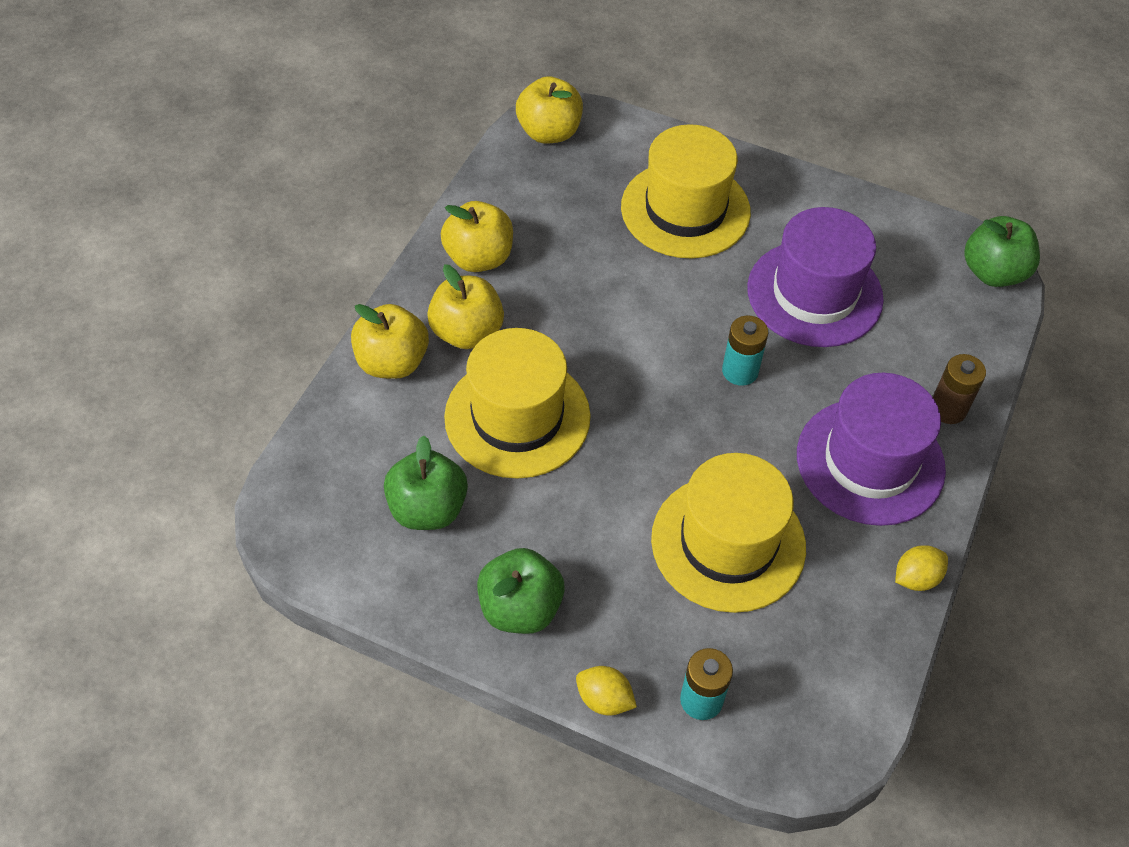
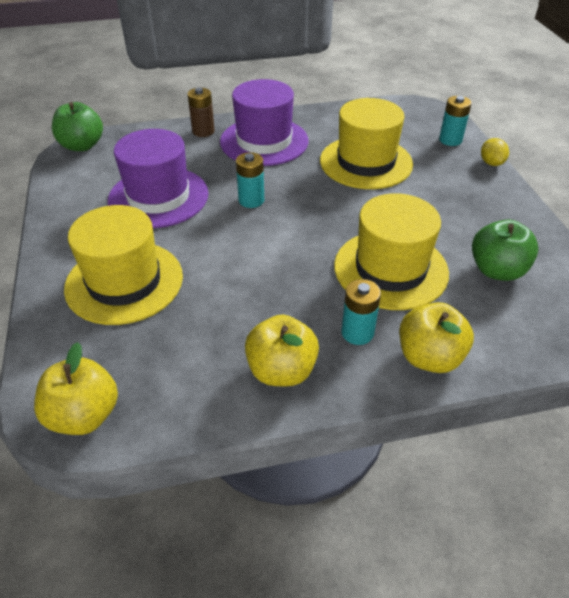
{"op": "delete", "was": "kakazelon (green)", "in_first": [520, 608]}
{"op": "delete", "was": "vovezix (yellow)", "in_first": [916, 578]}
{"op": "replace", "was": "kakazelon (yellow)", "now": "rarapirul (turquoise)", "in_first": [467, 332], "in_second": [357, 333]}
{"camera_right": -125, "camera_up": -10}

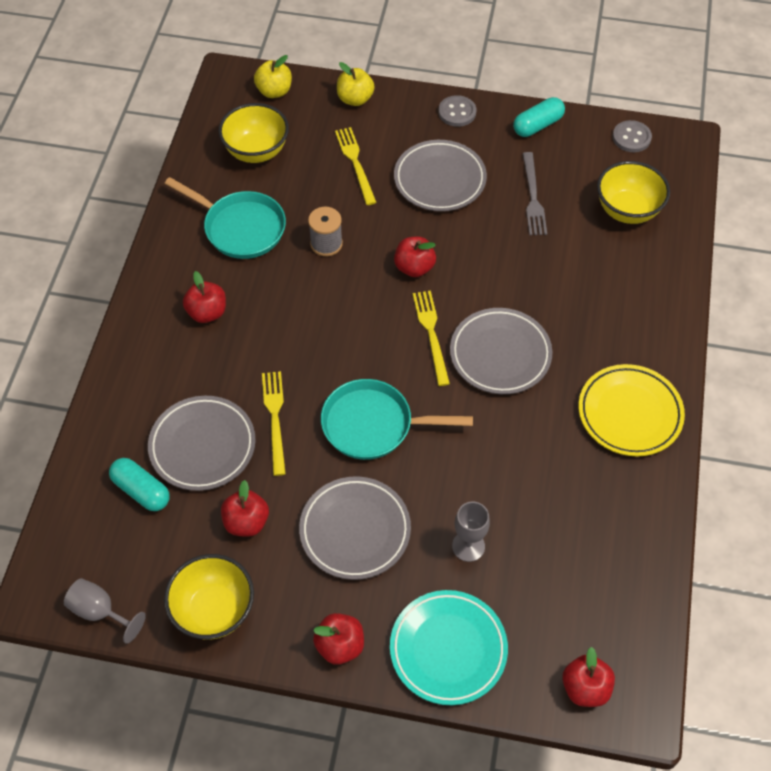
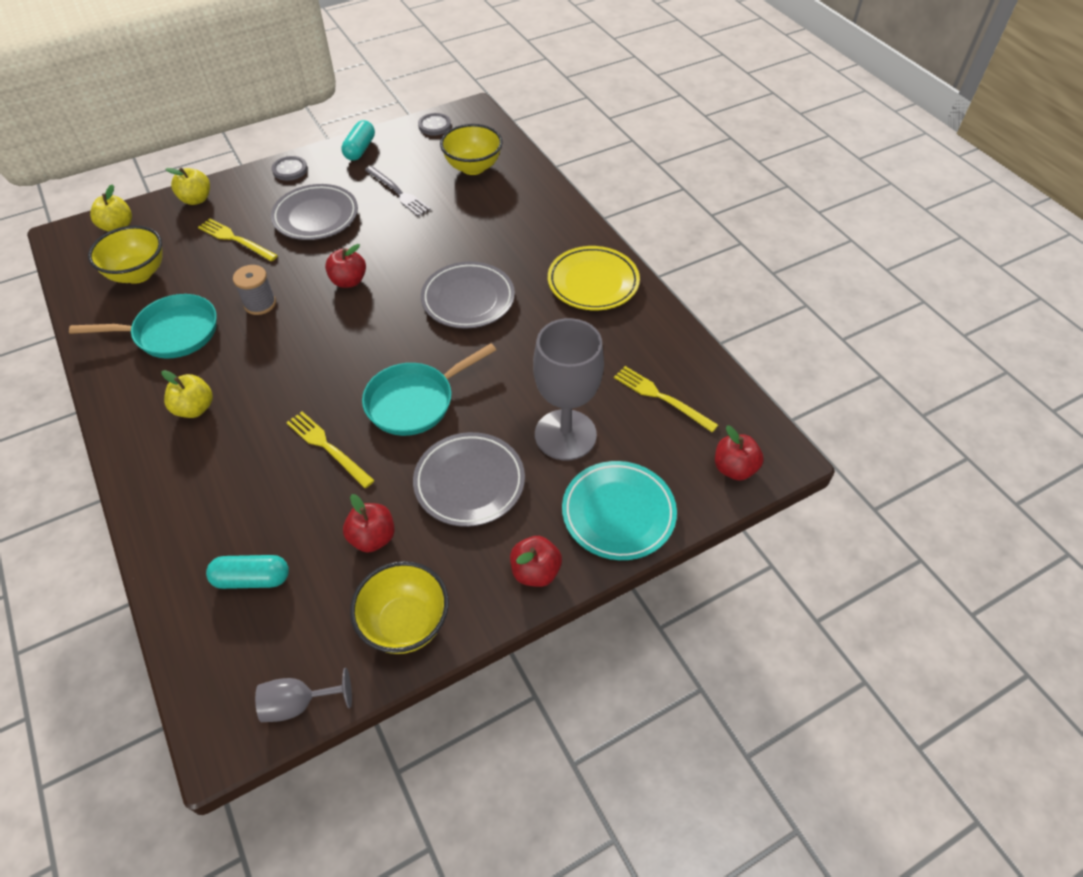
{"op": "delete", "was": "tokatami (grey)", "in_first": [202, 446]}
{"op": "move", "was": "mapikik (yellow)", "in_first": [431, 334], "in_second": [661, 398]}
{"op": "recolor", "was": "kakazelon (red)", "now": "kakazelon (yellow)", "in_first": [207, 312], "in_second": [195, 408]}
{"op": "resize", "was": "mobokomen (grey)", "in_first": [468, 546], "in_second": [565, 435], "ratio": 1.99}
{"camera_right": -40, "camera_up": -5}

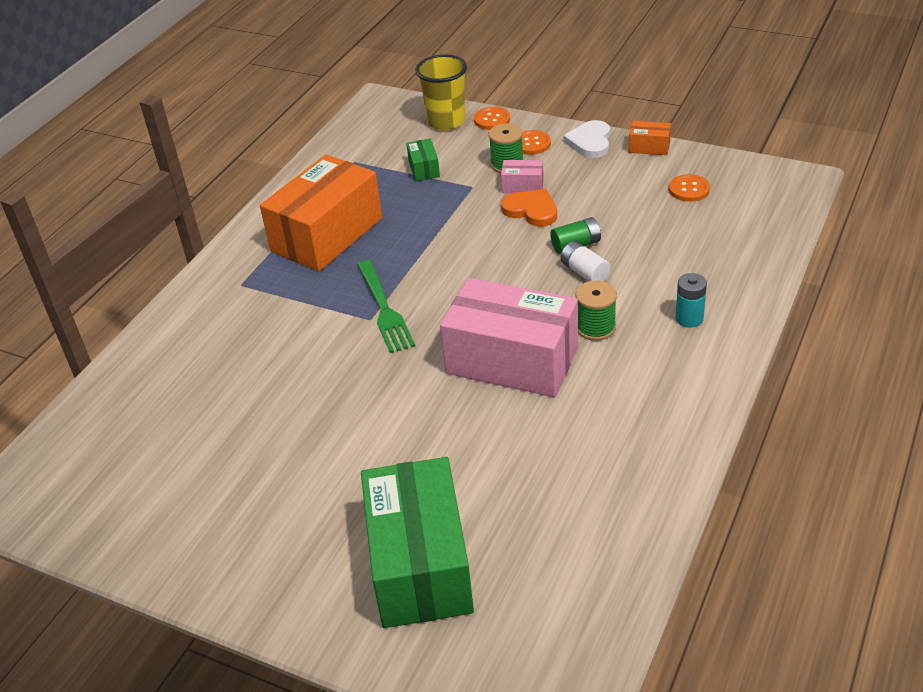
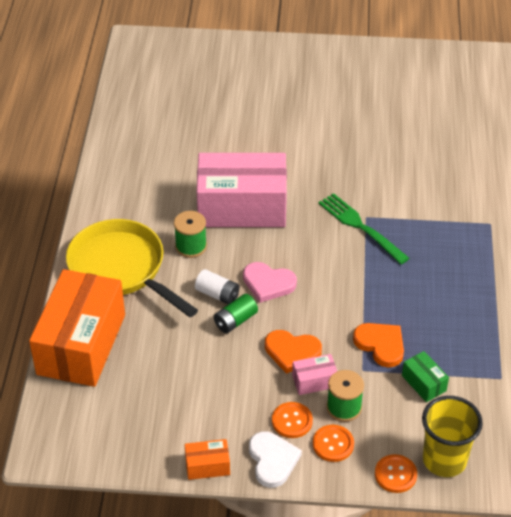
{"op": "delete", "was": "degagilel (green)", "in_first": [420, 564]}
{"op": "insert", "now": "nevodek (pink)", "in_second": [268, 283]}
{"op": "insert", "now": "nevodek (orange)", "in_second": [380, 345]}
{"op": "move", "was": "degagilel (orange)", "in_first": [327, 235], "in_second": [81, 344]}
{"op": "move", "was": "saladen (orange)", "in_first": [689, 189], "in_second": [292, 421]}
{"op": "replace", "was": "rarapirul (turquoise)", "now": "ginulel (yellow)", "in_first": [689, 318], "in_second": [121, 269]}
{"camera_right": 155, "camera_up": 5}

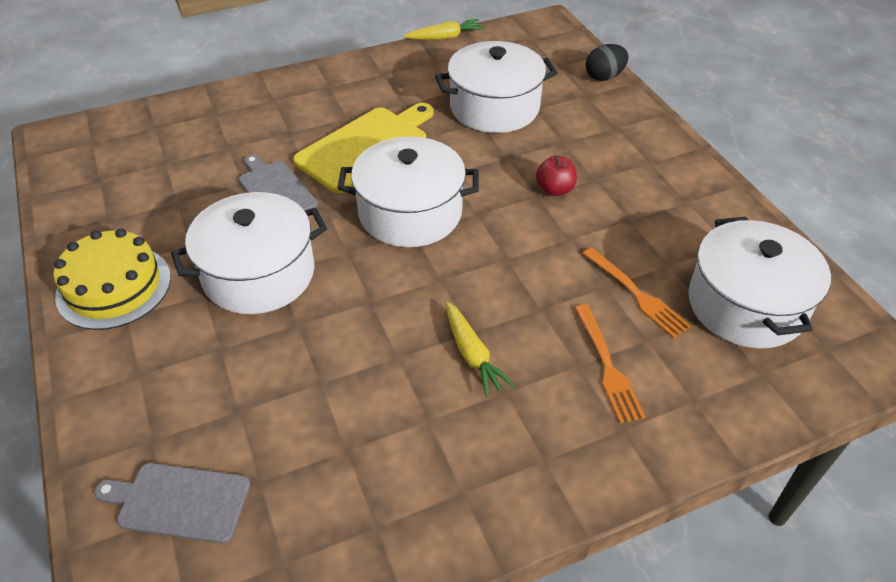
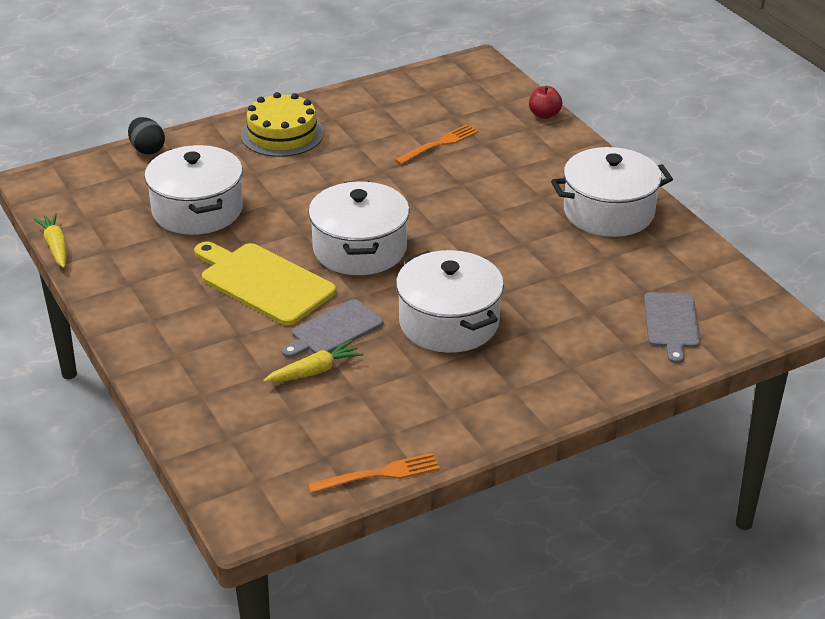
{"op": "move", "was": "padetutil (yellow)", "in_first": [114, 286], "in_second": [282, 134]}
{"op": "move", "was": "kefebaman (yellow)", "in_first": [472, 355], "in_second": [314, 371]}
{"op": "move", "was": "kakazelon (red)", "in_first": [555, 189], "in_second": [544, 115]}
{"op": "move", "was": "mapikik (orange)", "in_first": [608, 367], "in_second": [379, 474]}
{"op": "move", "was": "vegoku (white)", "in_first": [746, 305], "in_second": [608, 212]}
{"camera_right": -95, "camera_up": -10}

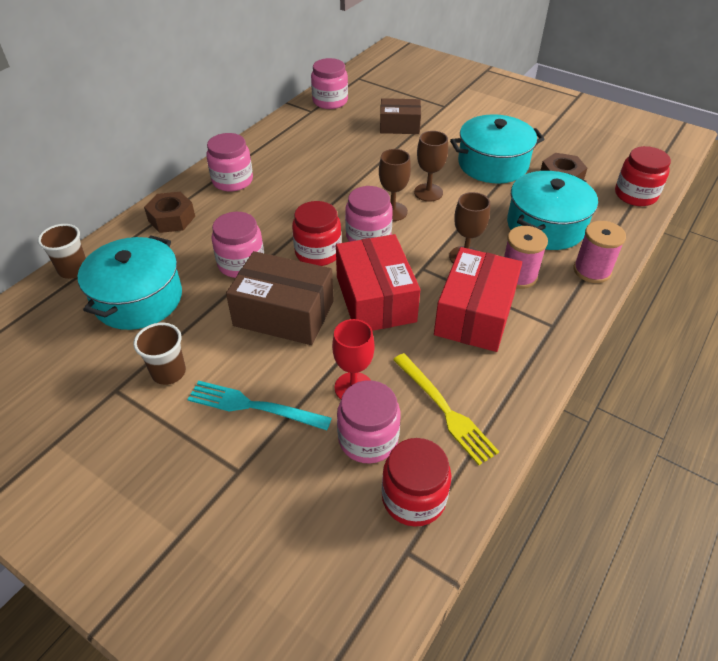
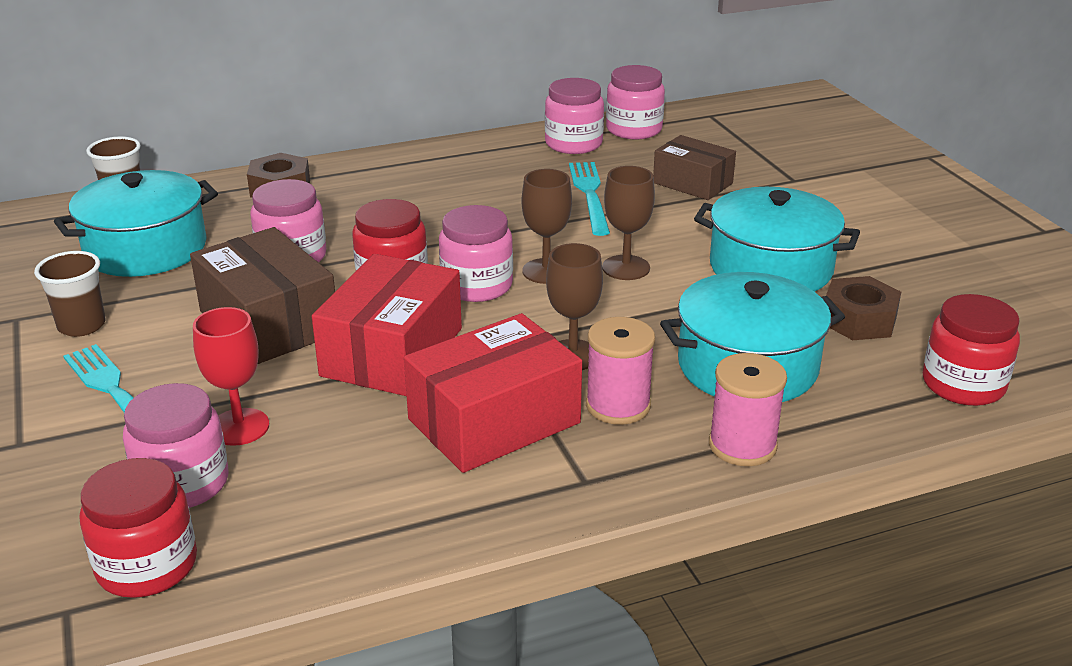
{"op": "delete", "was": "mapikik (yellow)", "in_first": [444, 409]}
{"op": "insert", "now": "mapikik (turquoise)", "in_second": [590, 195]}
{"op": "move", "was": "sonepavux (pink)", "in_first": [232, 180], "in_second": [573, 144]}
{"camera_right": 35, "camera_up": -15}

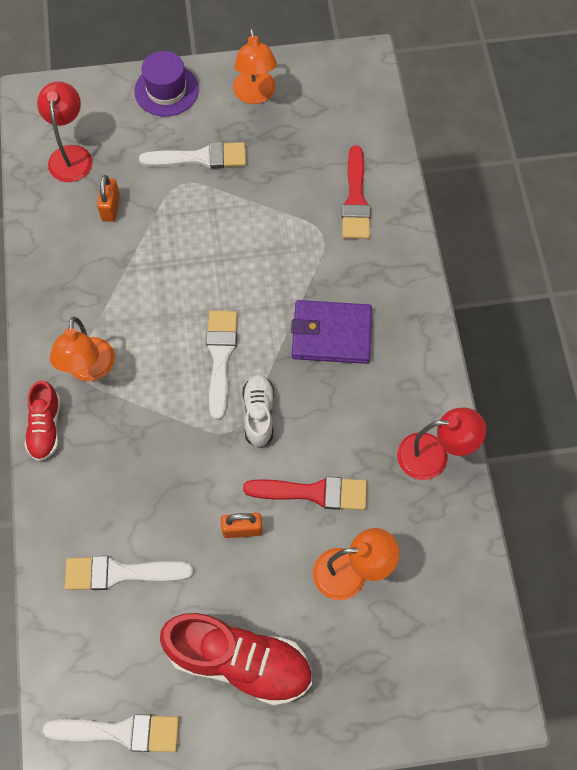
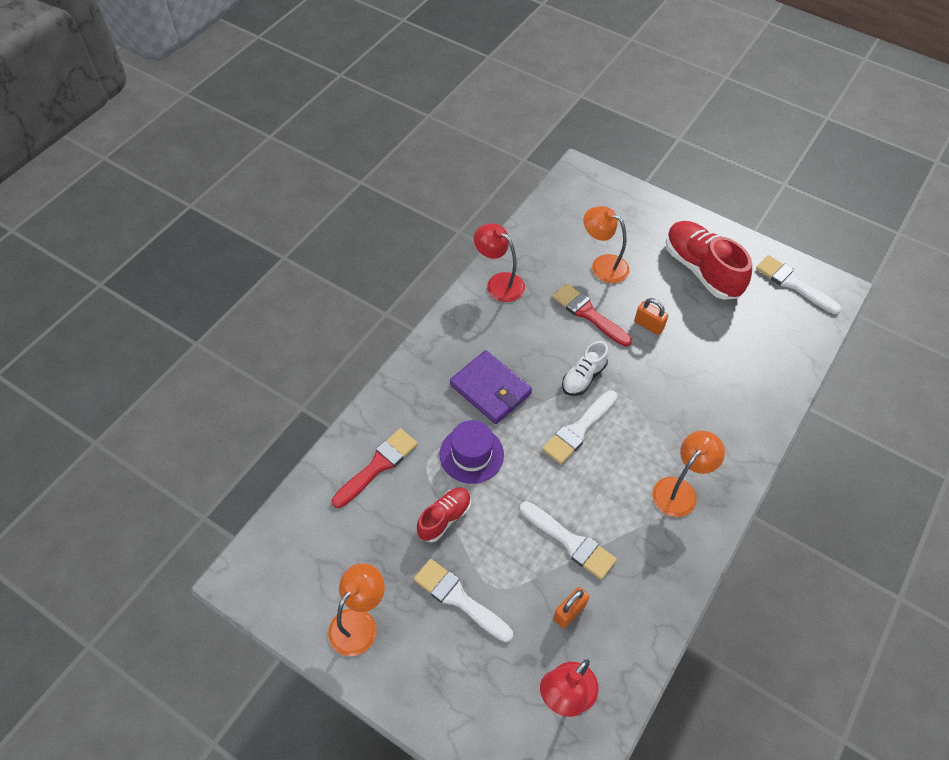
{"op": "move", "was": "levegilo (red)", "in_first": [45, 427], "in_second": [444, 518]}
{"op": "move", "was": "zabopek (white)", "in_first": [120, 573], "in_second": [570, 542]}
{"op": "move", "was": "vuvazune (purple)", "in_first": [166, 90], "in_second": [471, 454]}
{"camera_right": -140, "camera_up": -10}

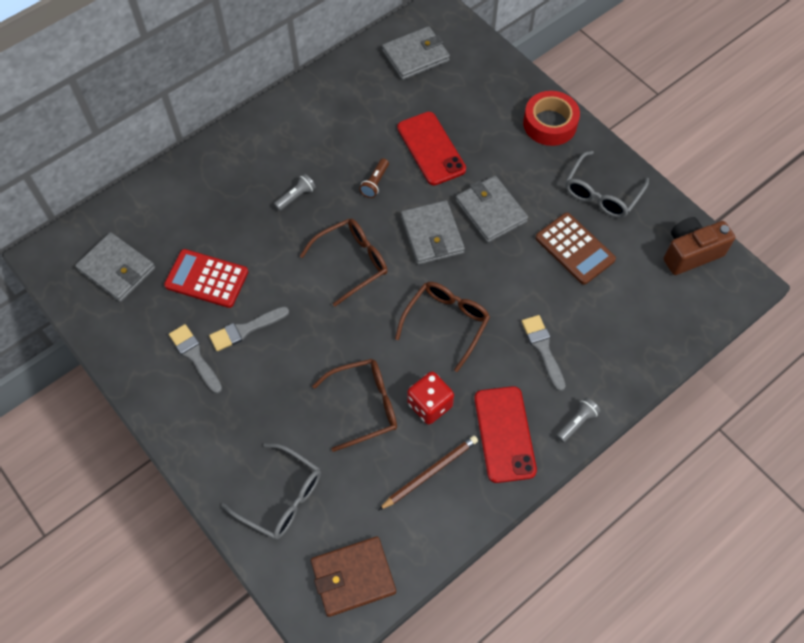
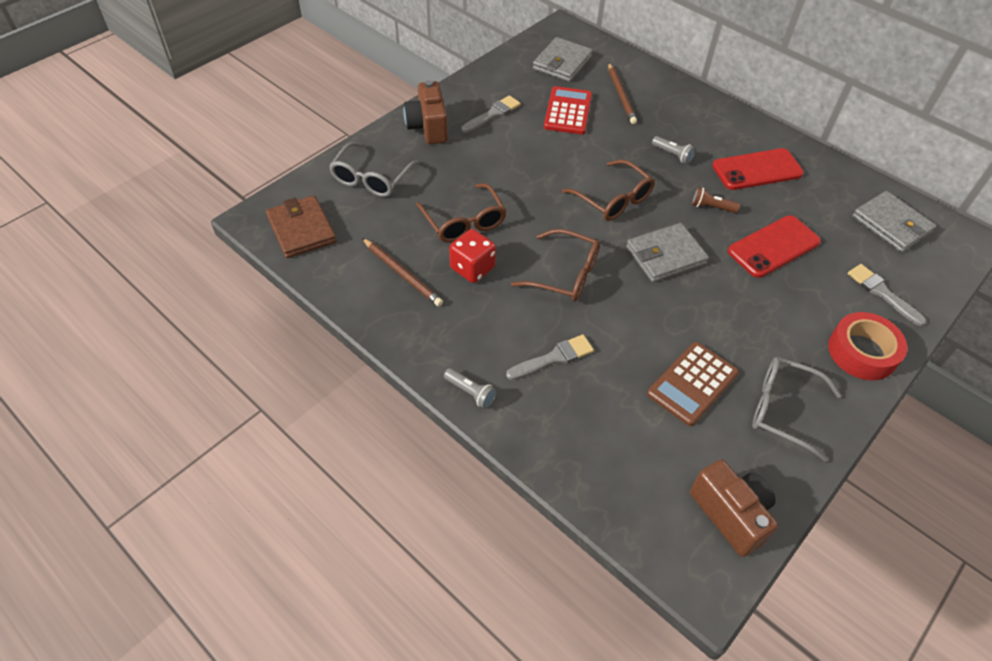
{"op": "delete", "was": "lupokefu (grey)", "in_first": [490, 211]}
{"op": "insert", "now": "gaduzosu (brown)", "in_second": [428, 127]}
{"op": "insert", "now": "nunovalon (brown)", "in_second": [621, 95]}
{"op": "move", "was": "zabopek (grey)", "in_first": [246, 329], "in_second": [882, 293]}
{"op": "move", "was": "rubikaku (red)", "in_first": [504, 434], "in_second": [757, 170]}
{"camera_right": 80, "camera_up": -10}

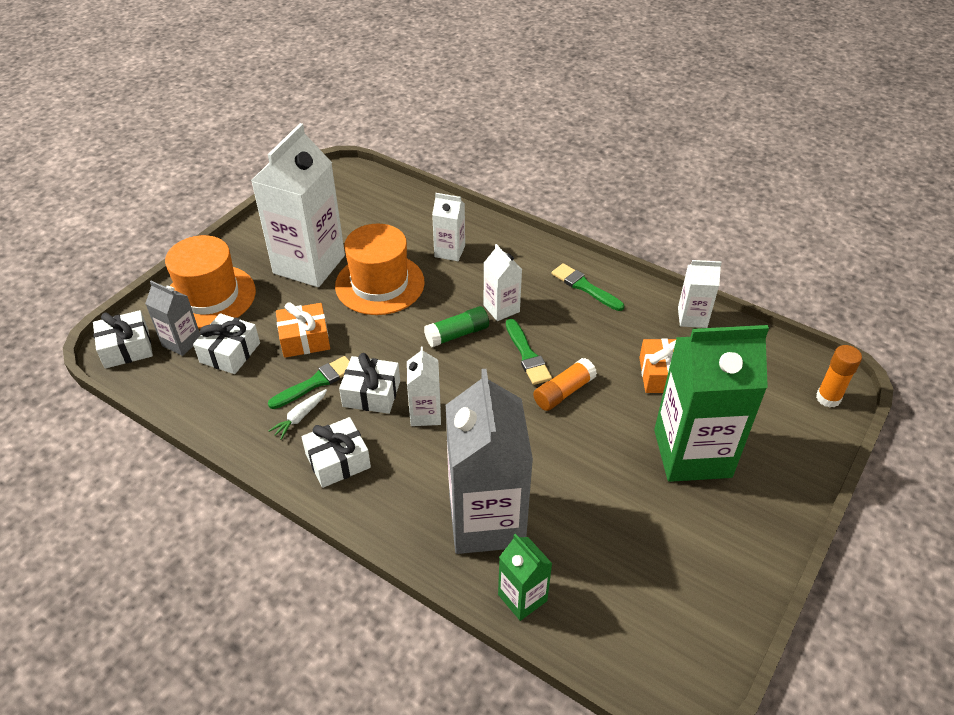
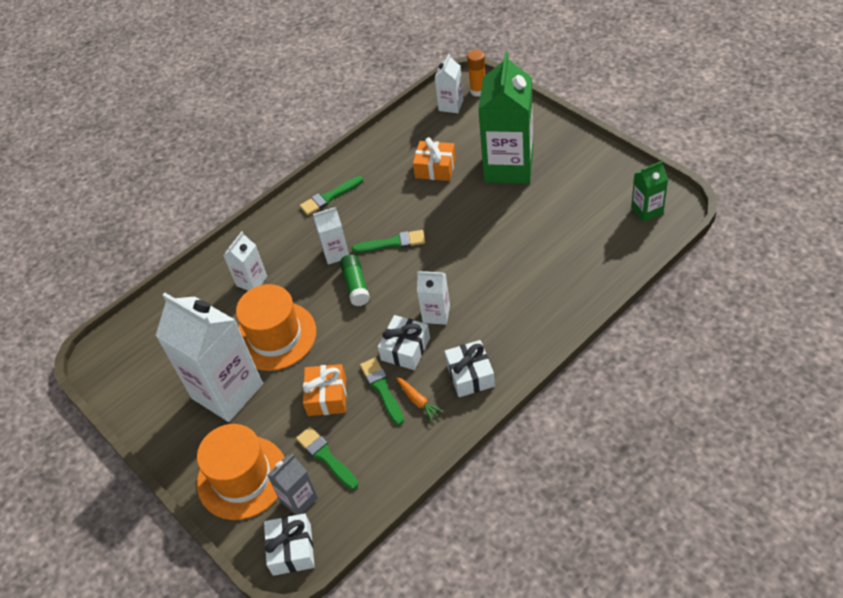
{"op": "delete", "was": "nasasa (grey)", "in_first": [486, 521]}
{"op": "delete", "was": "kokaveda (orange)", "in_first": [563, 392]}
{"op": "move", "was": "nasasa (green)", "in_first": [522, 598], "in_second": [647, 210]}
{"op": "move", "was": "nasasa (white)", "in_first": [692, 317], "in_second": [451, 105]}
{"op": "replace", "was": "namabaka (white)", "now": "zabopek (green)", "in_first": [230, 352], "in_second": [326, 457]}
{"op": "recolor", "was": "kefebaman (white)", "now": "kefebaman (orange)", "in_first": [300, 417], "in_second": [418, 401]}
{"camera_right": -70, "camera_up": 5}

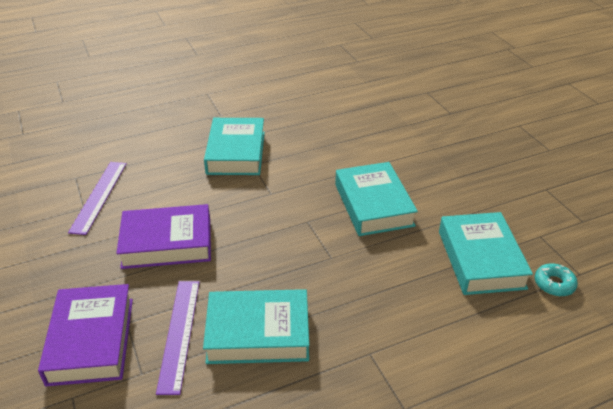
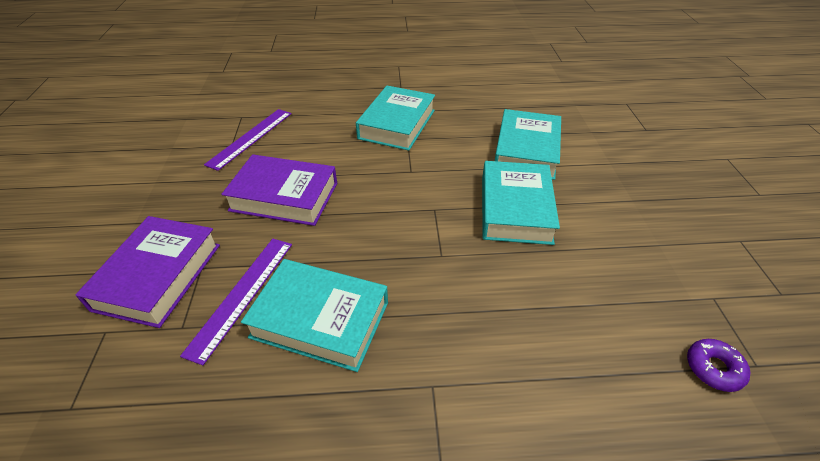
{"op": "move", "was": "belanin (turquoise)", "in_first": [480, 259], "in_second": [526, 151]}
{"op": "recolor", "was": "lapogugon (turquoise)", "now": "lapogugon (purple)", "in_first": [554, 284], "in_second": [714, 368]}
{"camera_right": 20, "camera_up": 5}

